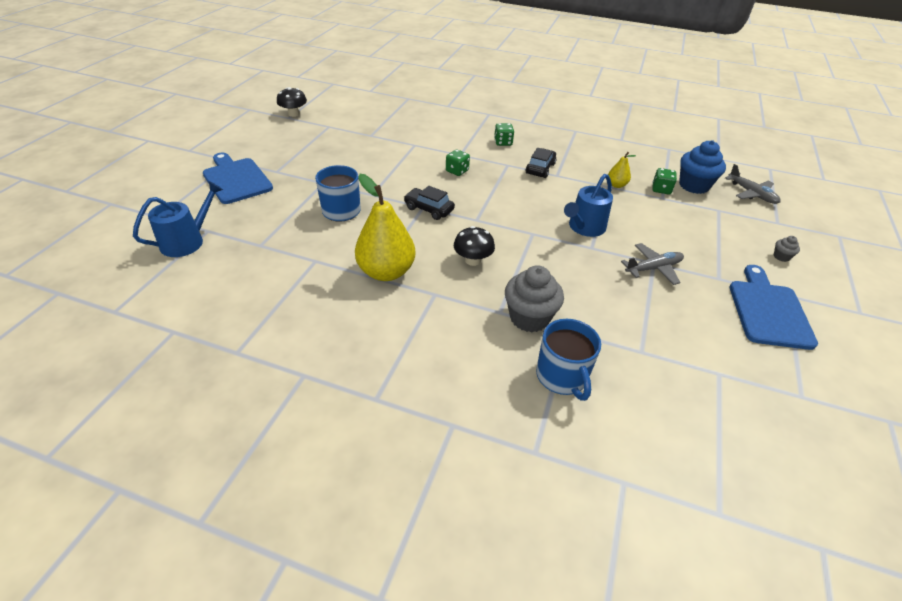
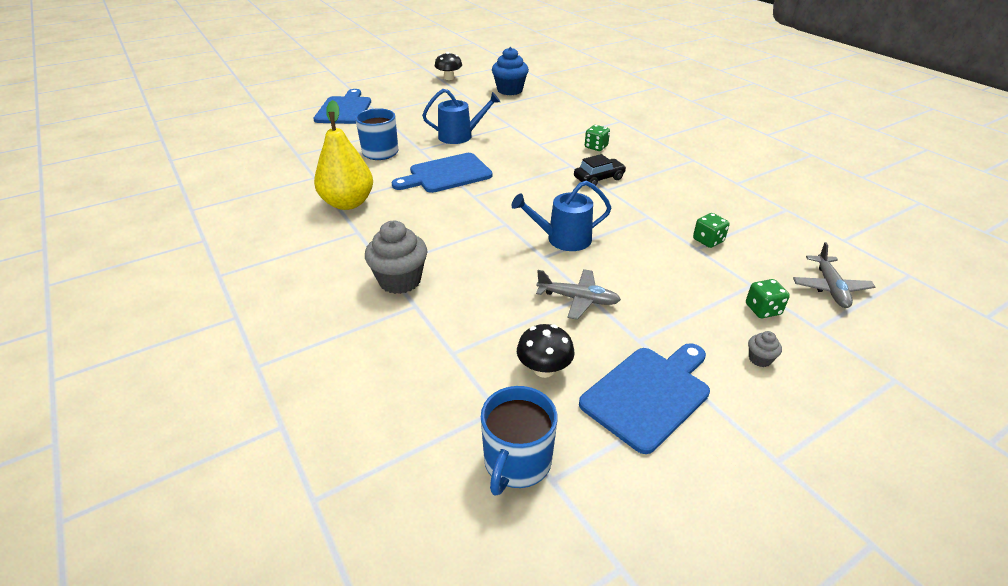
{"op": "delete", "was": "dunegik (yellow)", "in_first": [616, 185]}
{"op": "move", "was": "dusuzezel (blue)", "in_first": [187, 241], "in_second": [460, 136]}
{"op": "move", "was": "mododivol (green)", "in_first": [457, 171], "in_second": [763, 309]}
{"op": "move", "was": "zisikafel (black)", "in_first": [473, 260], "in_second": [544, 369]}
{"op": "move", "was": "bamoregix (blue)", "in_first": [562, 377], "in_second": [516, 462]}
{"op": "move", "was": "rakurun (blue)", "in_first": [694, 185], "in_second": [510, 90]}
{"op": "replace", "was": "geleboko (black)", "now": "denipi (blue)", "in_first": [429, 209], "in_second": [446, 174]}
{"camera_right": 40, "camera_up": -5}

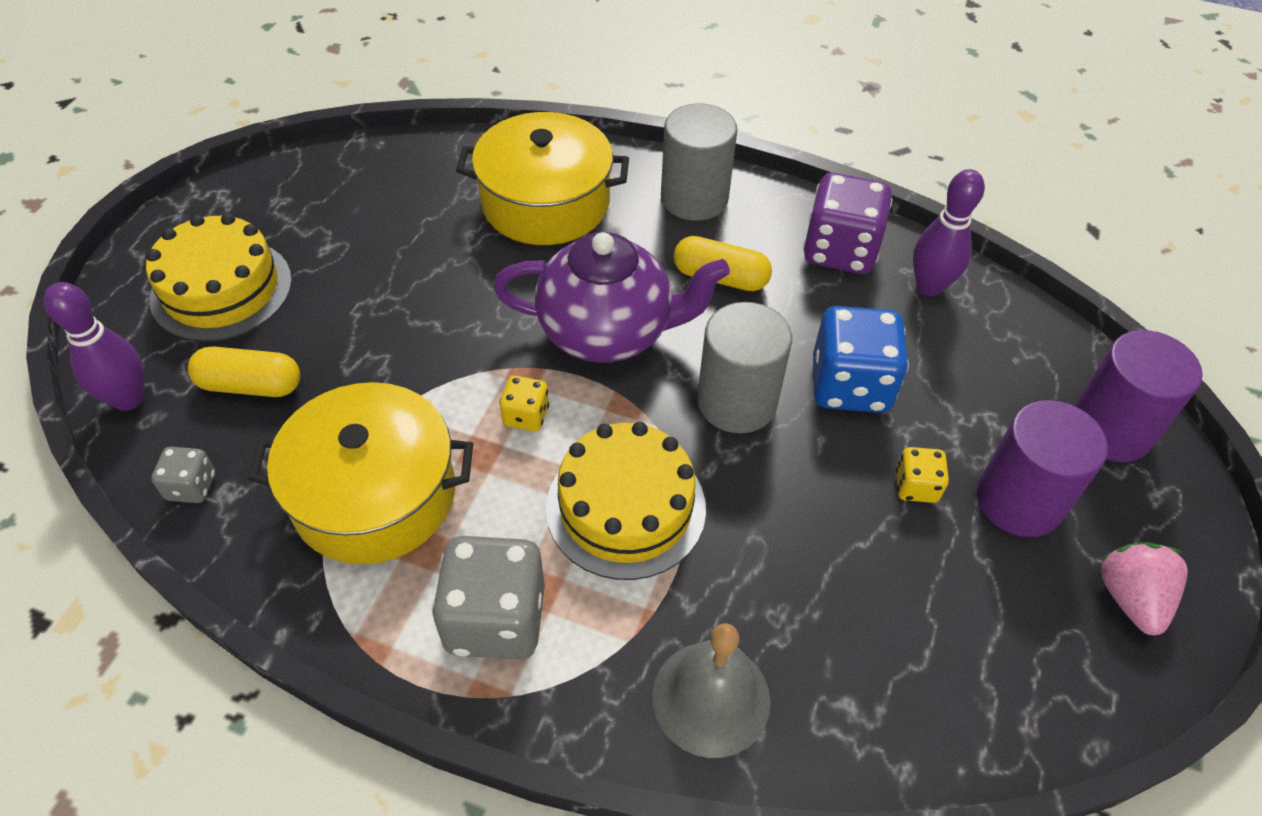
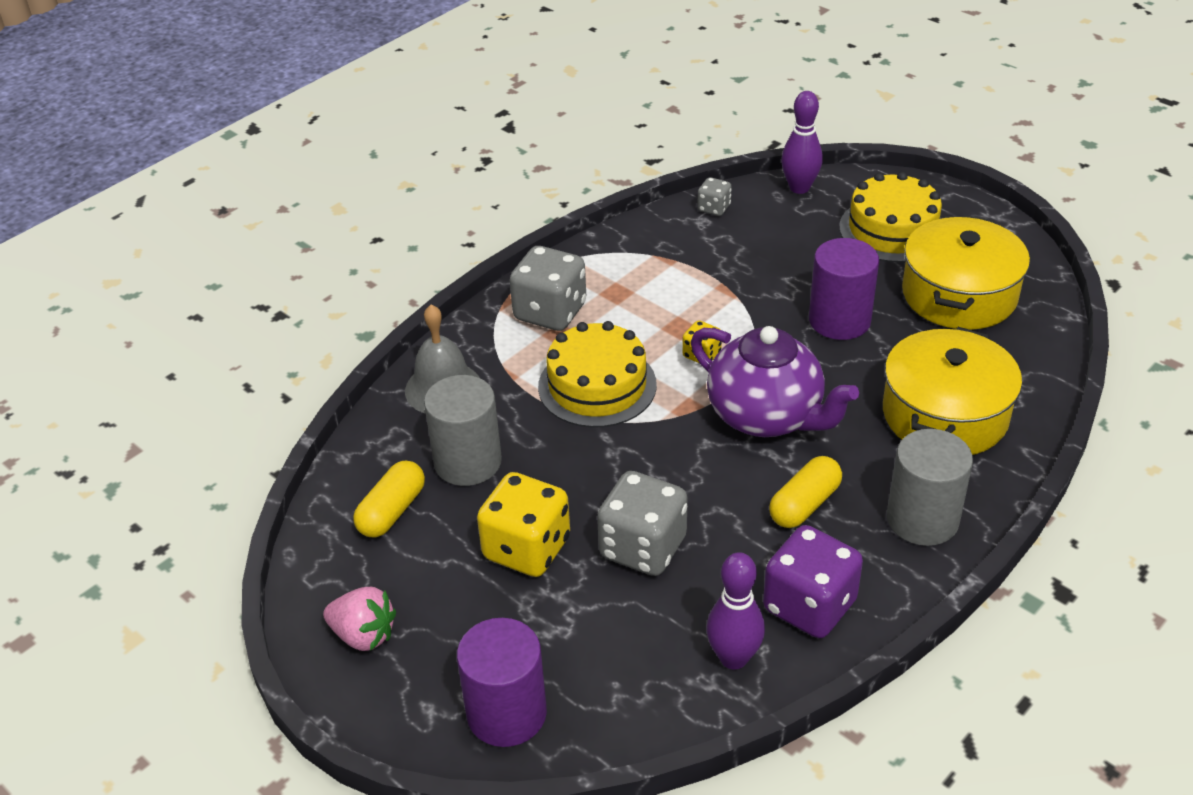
{"op": "move", "was": "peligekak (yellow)", "in_first": [250, 385], "in_second": [392, 511]}
{"op": "move", "was": "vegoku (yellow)", "in_first": [374, 495], "in_second": [959, 294]}
{"op": "move", "was": "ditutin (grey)", "in_first": [737, 401], "in_second": [467, 462]}
{"op": "move", "was": "ditutin (purple)", "in_first": [1019, 500], "in_second": [839, 320]}
{"op": "recolor", "was": "mododivol (blue)", "now": "mododivol (grey)", "in_first": [850, 385], "in_second": [643, 548]}
{"op": "rotate", "was": "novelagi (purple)", "in_first": [608, 332], "in_second": [767, 416], "clockwise": -75}
{"op": "resize", "was": "mododivol (yellow)", "in_first": [916, 486], "in_second": [527, 549], "ratio": 2.01}
{"camera_right": 115, "camera_up": -10}

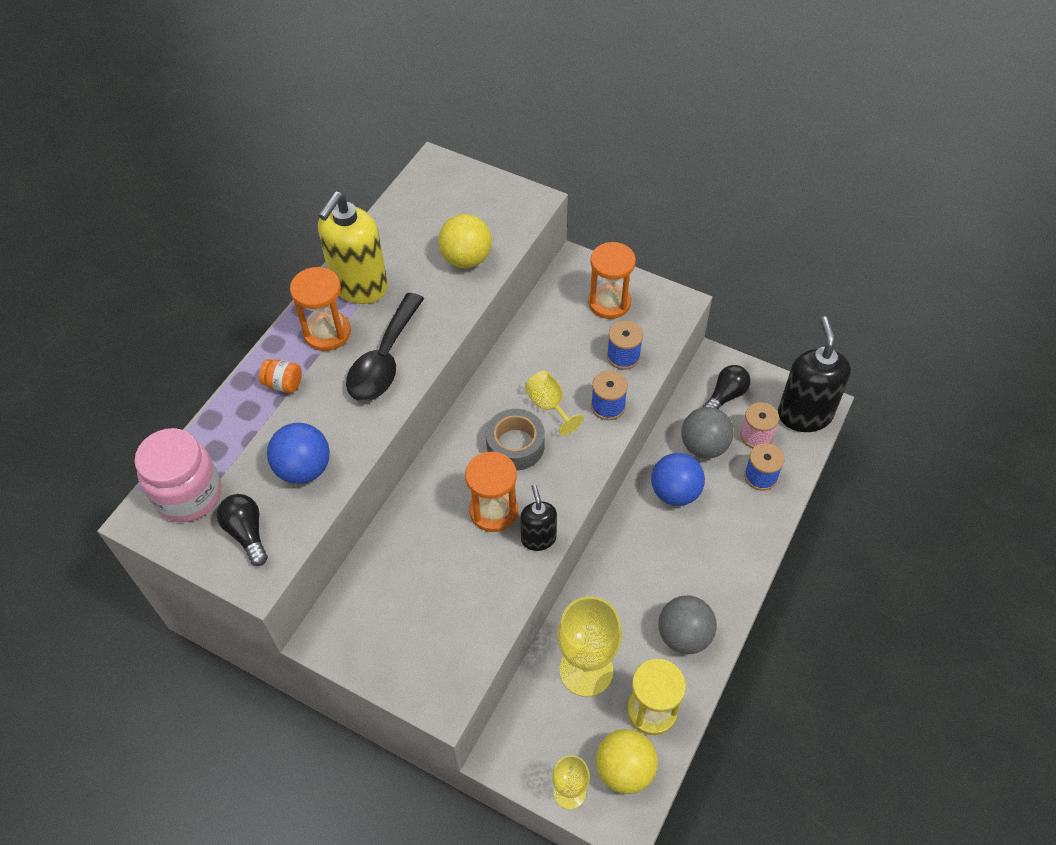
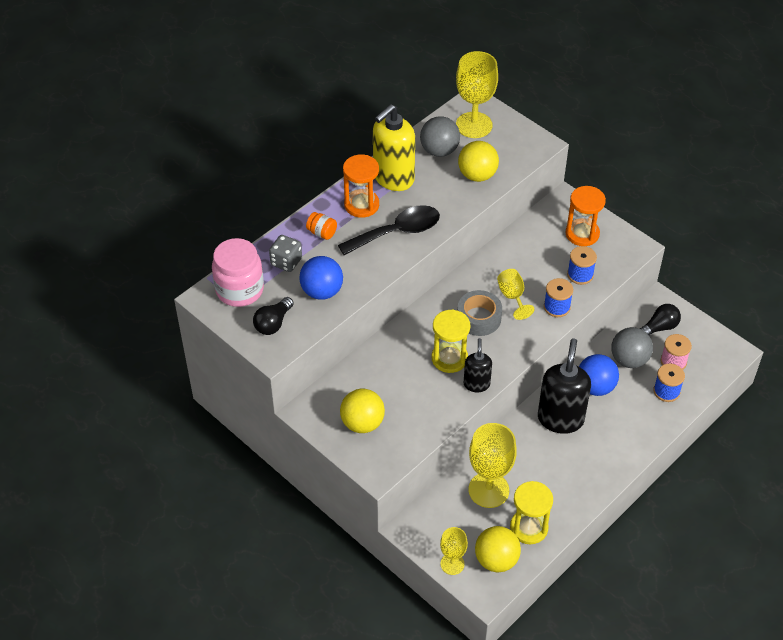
{"op": "insert", "now": "mododivol (grey)", "in_second": [286, 262]}
{"op": "insert", "now": "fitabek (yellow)", "in_second": [362, 423]}
{"op": "insert", "now": "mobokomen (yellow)", "in_second": [474, 125]}
{"op": "move", "was": "fitabek (grey)", "in_first": [684, 635], "in_second": [439, 151]}
{"op": "move", "was": "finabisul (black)", "in_first": [804, 414], "in_second": [560, 419]}
{"op": "recolor", "was": "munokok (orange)", "now": "munokok (yellow)", "in_first": [493, 511], "in_second": [449, 358]}
{"op": "rotate", "was": "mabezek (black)", "in_first": [247, 533], "in_second": [273, 323], "clockwise": -135}
{"op": "rotate", "was": "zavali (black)", "in_first": [384, 360], "in_second": [397, 232], "clockwise": -150}
{"camera_right": 15, "camera_up": -5}

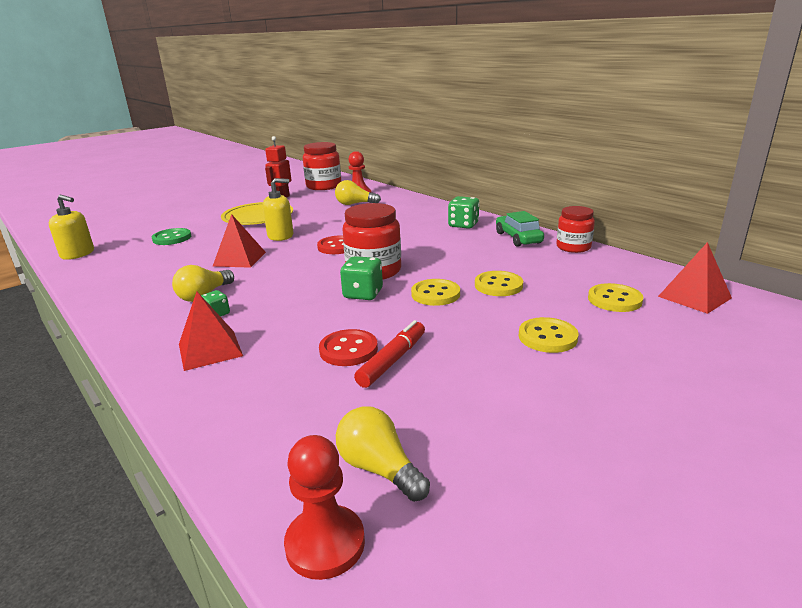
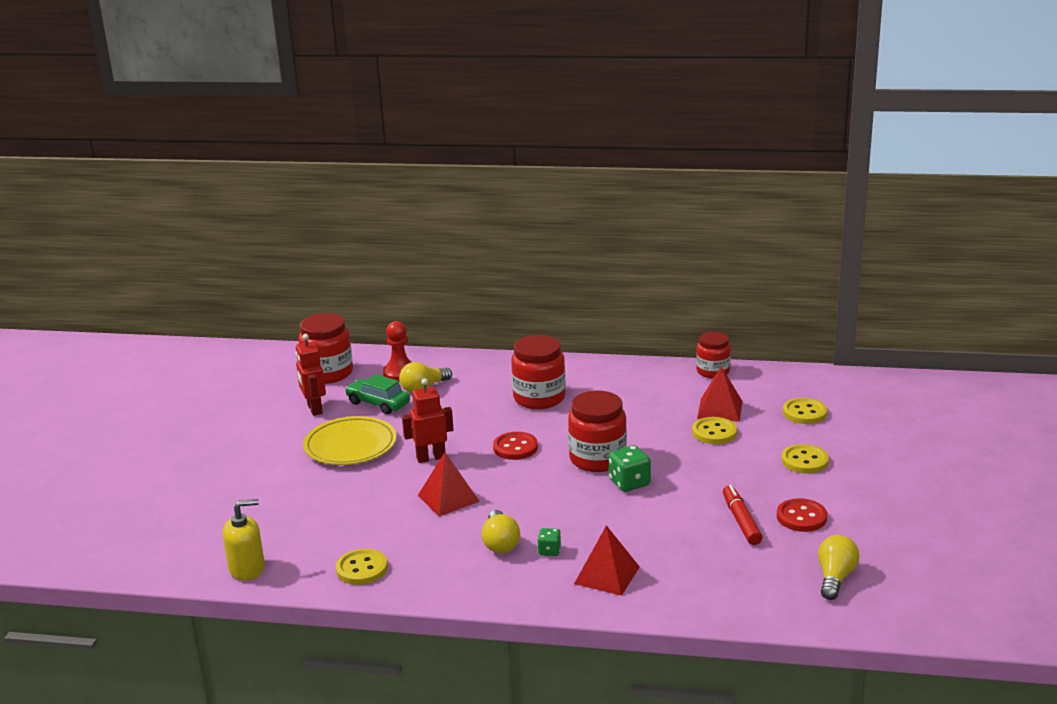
{"op": "delete", "was": "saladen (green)", "in_first": [172, 238]}
{"op": "delete", "was": "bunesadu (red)", "in_first": [325, 544]}
{"op": "delete", "was": "mododivol (green)", "in_first": [463, 225]}
{"op": "insert", "now": "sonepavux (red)", "in_second": [539, 398]}
{"op": "move", "was": "saladen (red)", "in_first": [348, 350], "in_second": [801, 517]}
{"op": "move", "was": "saladen (yellow)", "in_first": [435, 294], "in_second": [362, 569]}
{"op": "move", "was": "geleboko (green)", "in_first": [518, 238], "in_second": [378, 403]}
{"op": "move", "was": "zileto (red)", "in_first": [694, 297], "in_second": [720, 409]}
{"op": "replace", "was": "finabisul (yellow)", "now": "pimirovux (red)", "in_first": [280, 236], "in_second": [431, 458]}
{"op": "rotate", "was": "mabezek (yellow)", "in_first": [379, 468], "in_second": [835, 578], "clockwise": 105}
{"camera_right": -40, "camera_up": 0}

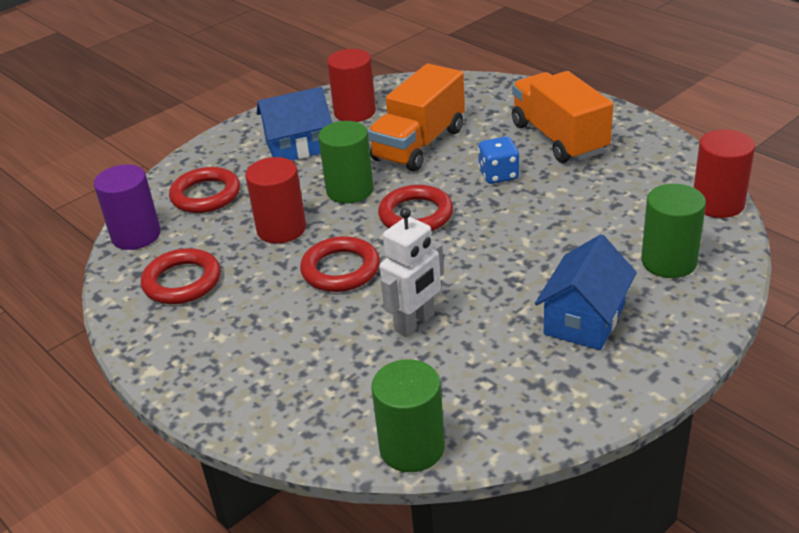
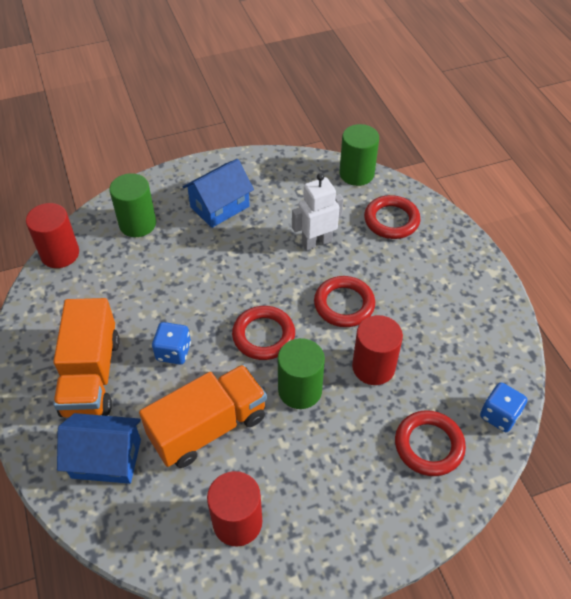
{"op": "move", "was": "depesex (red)", "in_first": [182, 281], "in_second": [391, 220]}
{"op": "move", "was": "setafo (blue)", "in_first": [298, 146], "in_second": [106, 458]}
{"op": "replace", "was": "ditutin (purple)", "now": "mododivol (blue)", "in_first": [136, 235], "in_second": [499, 415]}
{"camera_right": -160, "camera_up": 15}

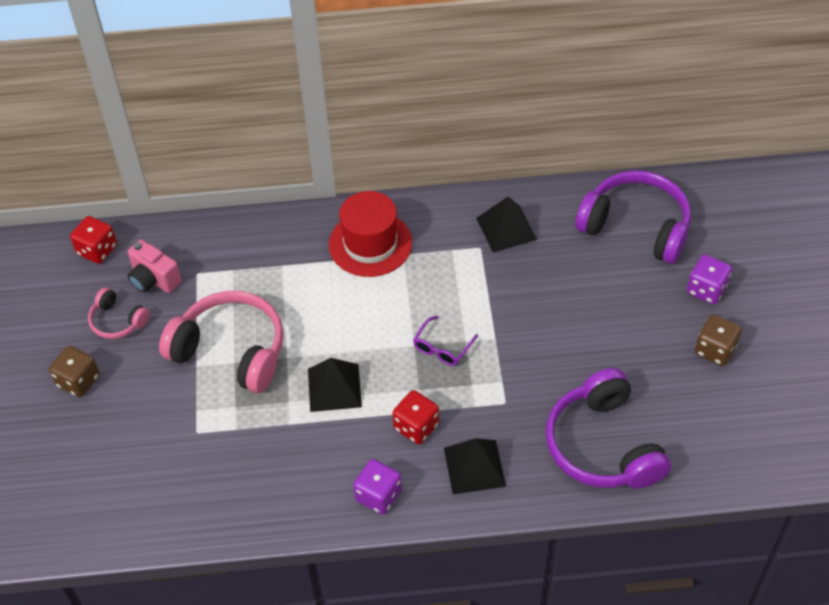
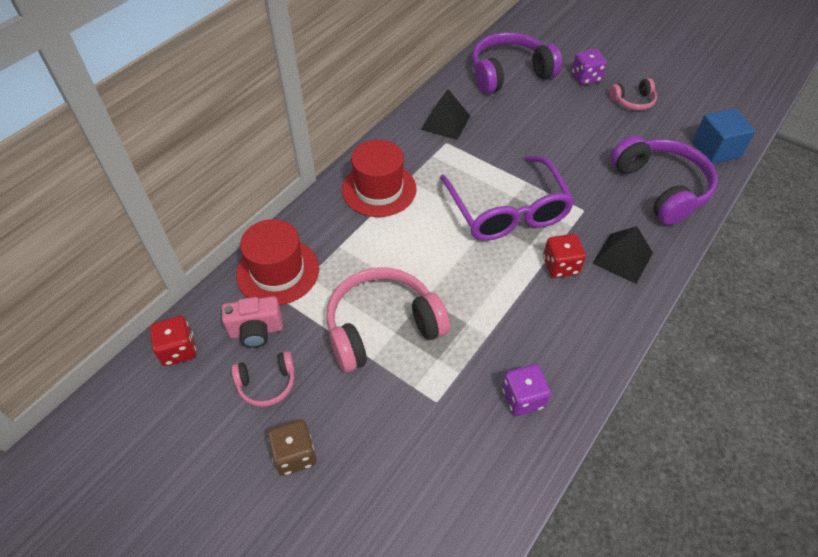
{"op": "delete", "was": "zileto (black)", "in_first": [334, 387]}
{"op": "insert", "now": "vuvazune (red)", "in_second": [278, 271]}
{"op": "insert", "now": "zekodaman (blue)", "in_second": [715, 149]}
{"op": "move", "was": "mododivol (purple)", "in_first": [378, 495], "in_second": [523, 398]}
{"op": "replace", "was": "mododivol (brown)", "now": "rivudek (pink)", "in_first": [715, 350], "in_second": [633, 101]}
{"op": "rotate", "was": "rivudek (purple)", "in_first": [603, 445], "in_second": [660, 188], "clockwise": -135}
{"op": "resize", "was": "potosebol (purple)", "in_first": [442, 348], "in_second": [507, 211], "ratio": 2.4}
{"camera_right": -50, "camera_up": 0}

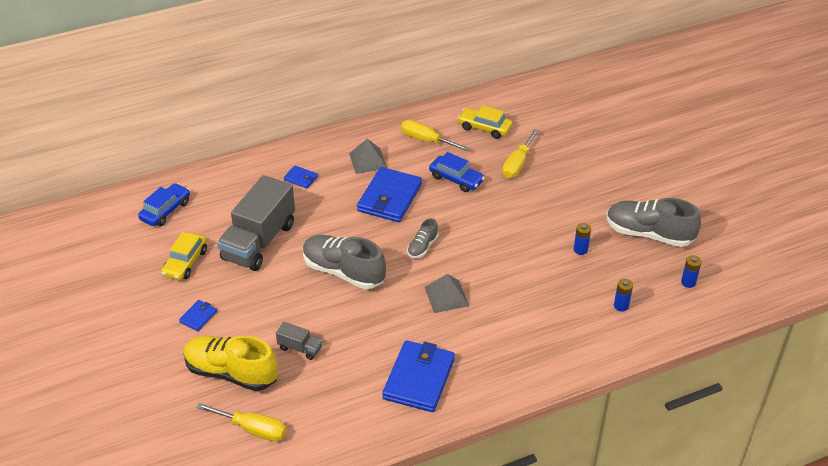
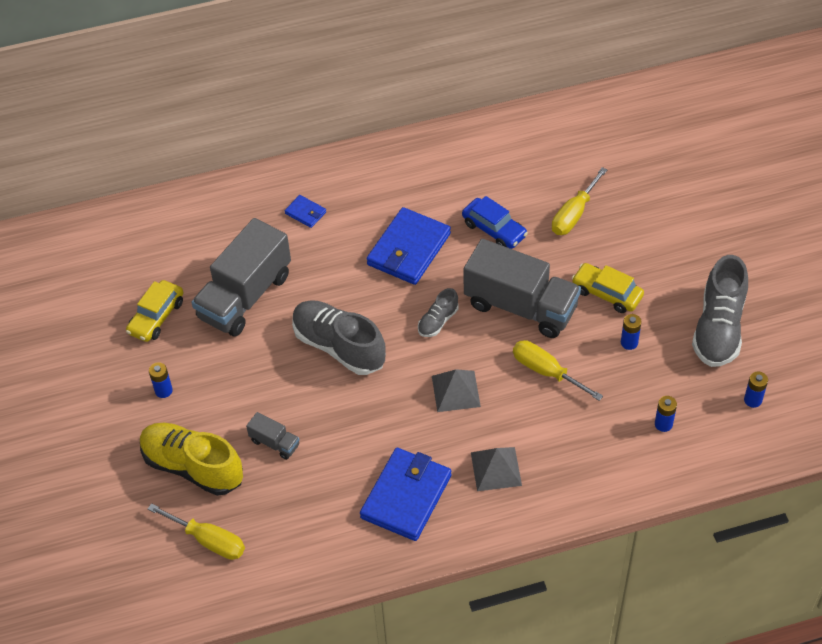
{"op": "delete", "was": "geleboko (blue)", "in_first": [165, 210]}
{"op": "insert", "now": "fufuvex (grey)", "in_second": [520, 306]}
{"op": "move", "was": "zileto (grey)", "in_first": [368, 161], "in_second": [496, 469]}
{"op": "move", "was": "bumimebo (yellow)", "in_first": [426, 140], "in_second": [546, 371]}
{"op": "move", "was": "geleboko (yellow)", "in_first": [484, 128], "in_second": [607, 293]}
{"op": "replace", "was": "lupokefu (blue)", "now": "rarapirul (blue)", "in_first": [198, 317], "in_second": [163, 390]}
{"op": "rotate", "was": "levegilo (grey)", "in_first": [649, 234], "in_second": [718, 328], "clockwise": -105}
{"camera_right": 10, "camera_up": 10}

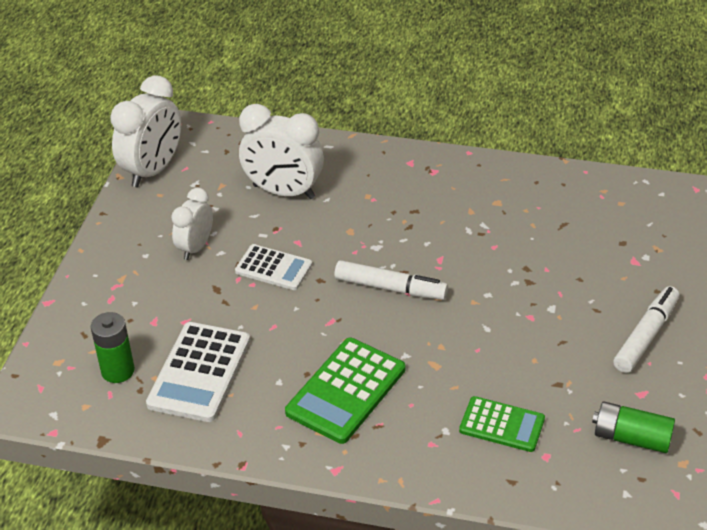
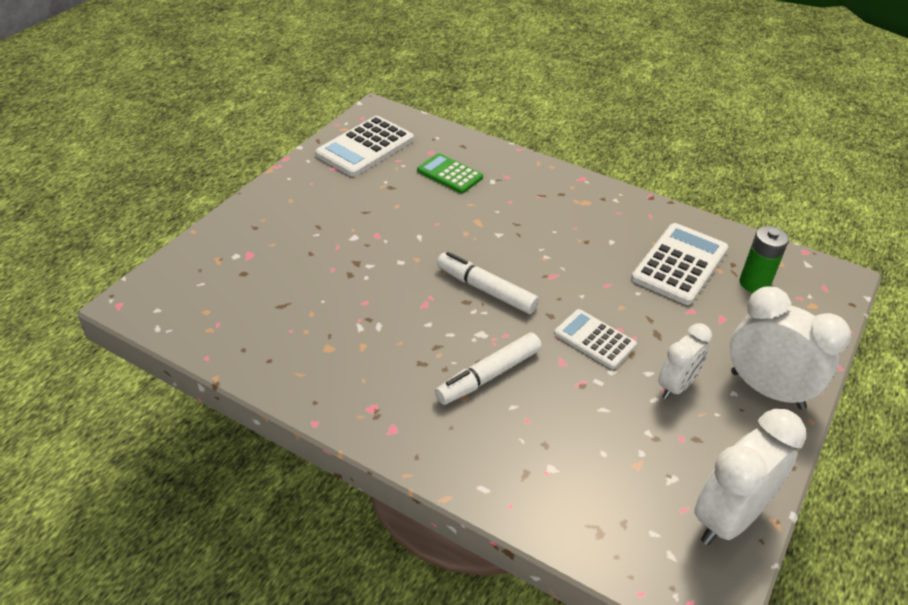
{"op": "delete", "was": "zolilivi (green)", "in_first": [346, 391]}
{"op": "move", "was": "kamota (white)", "in_first": [283, 192], "in_second": [767, 390]}
{"op": "move", "was": "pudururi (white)", "in_first": [646, 336], "in_second": [488, 375]}
{"op": "replace", "was": "rarapirul (green)", "now": "zolilivi (white)", "in_first": [631, 438], "in_second": [365, 147]}
{"camera_right": -165, "camera_up": 0}

